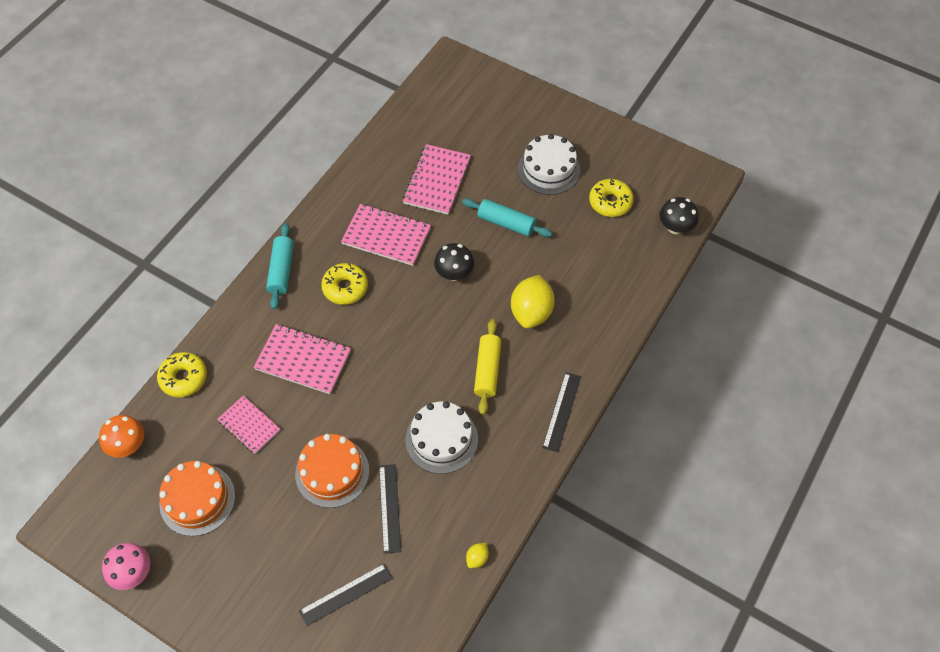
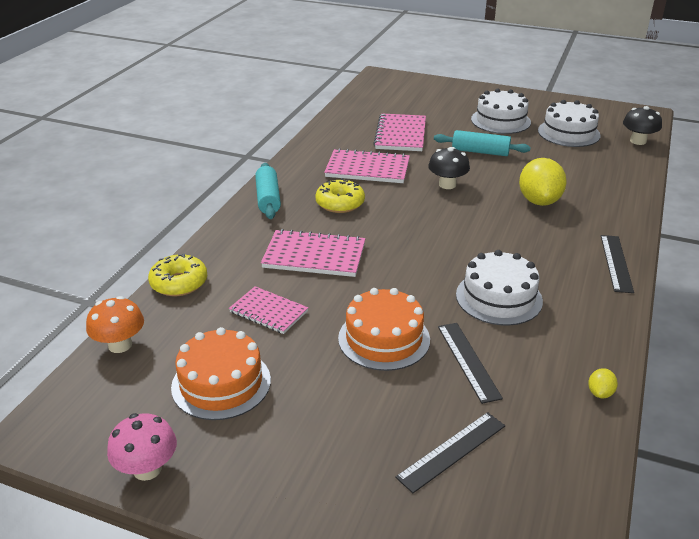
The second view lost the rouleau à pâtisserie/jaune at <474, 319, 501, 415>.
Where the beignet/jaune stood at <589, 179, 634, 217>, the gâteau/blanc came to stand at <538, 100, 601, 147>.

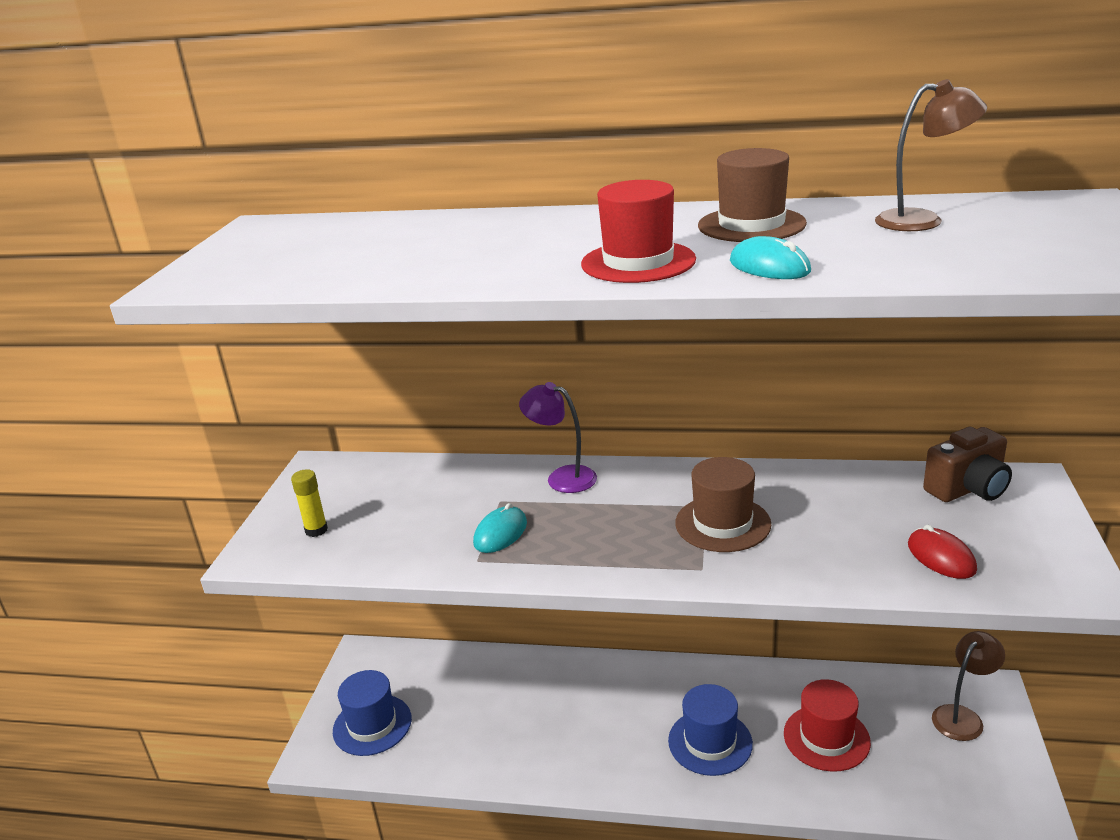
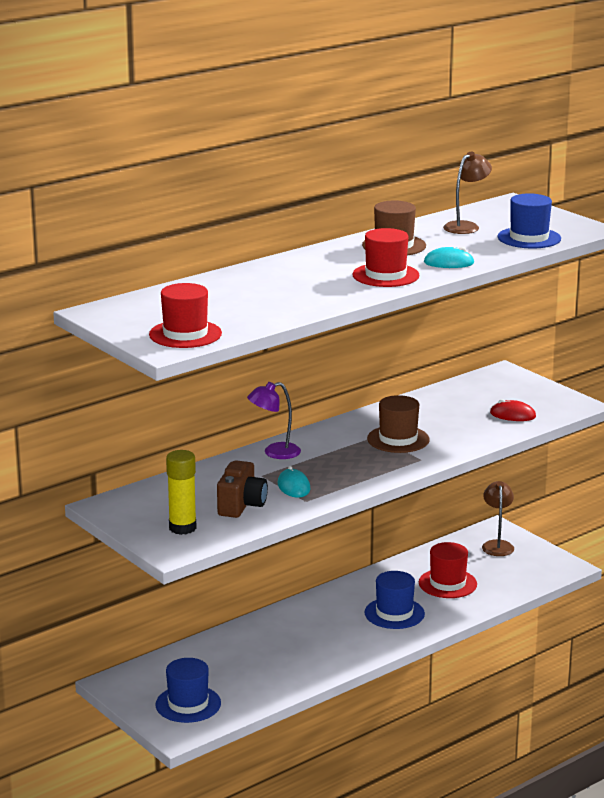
The second view gained the chapeau/rouge at <149, 283, 222, 348>.
The second view gained the chapeau/bleu at <497, 193, 561, 248>.
The appareil photo/marron ended up elsewhere, having gone from <923, 427, 1012, 502> to <217, 460, 268, 518>.
The size of the bâton de colle/jaune at <291, 469, 328, 537> changed by a factor of 1.61.

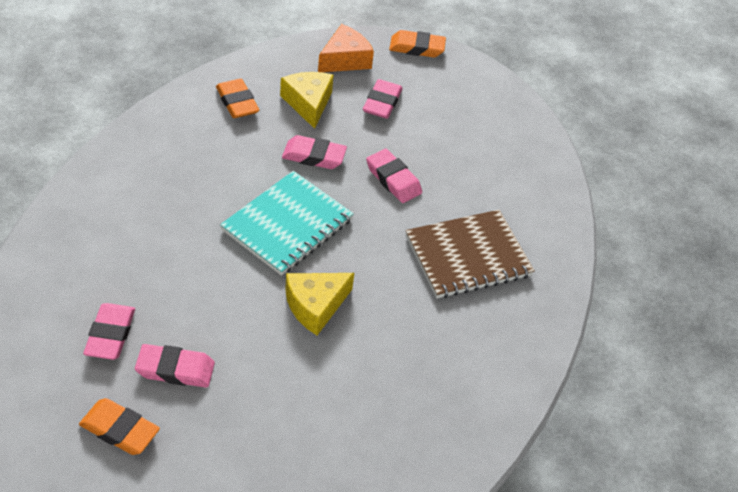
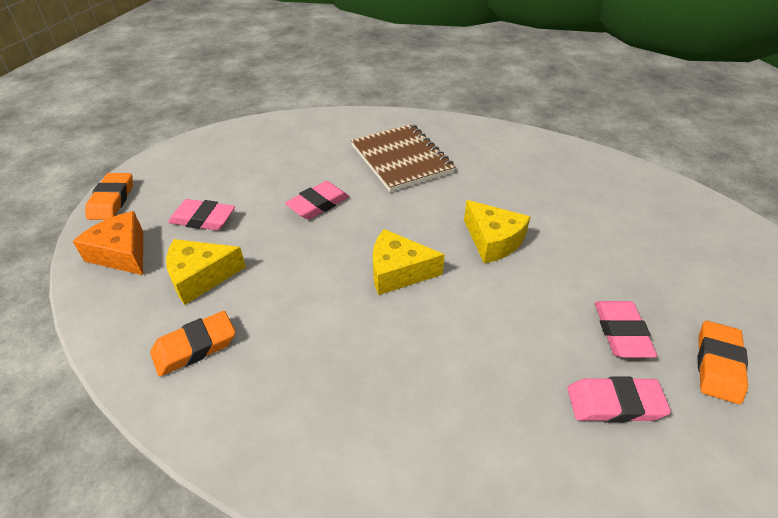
The second view lost the gomme/rose at <282, 135, 347, 169>.
Where the carnet/turquoise stood at <220, 171, 354, 276>, the fromage/jaune came to stand at <373, 229, 445, 295>.

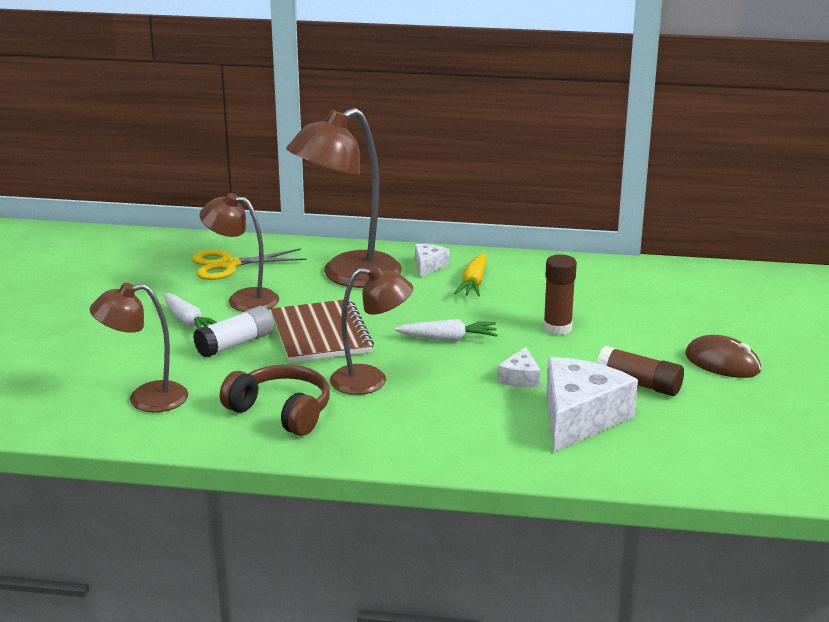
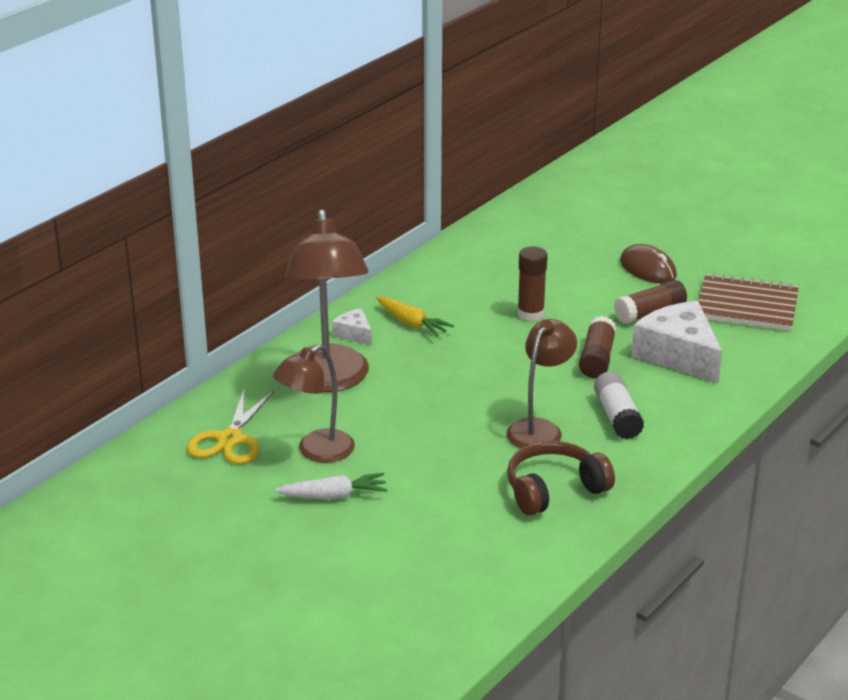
The second view lost the lampe/marron at <89, 283, 188, 412>.
The second view lost the carotte/blanc at <394, 319, 498, 341>.
The bâton de colle/blanc ended up elsewhere, having gone from <193, 306, 274, 358> to <594, 372, 644, 439>.
The carnet/marron ended up elsewhere, having gone from <271, 299, 374, 363> to <698, 273, 799, 331>.
Where the fromage/blanc stood at <497, 347, 541, 388>, the bâton de colle/marron came to stand at <579, 316, 616, 378>.
The souris/marron at <685, 335, 761, 378> ended up facing another way, 75 degrees clockwise from before.

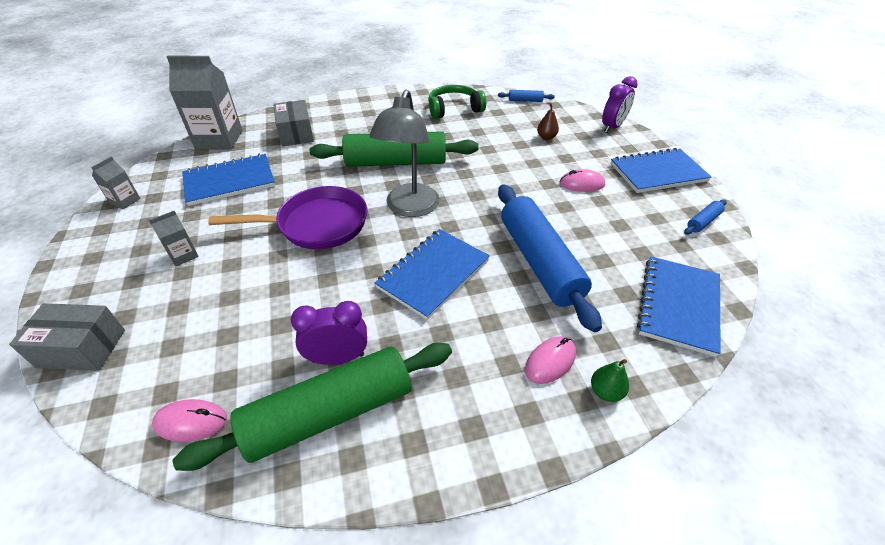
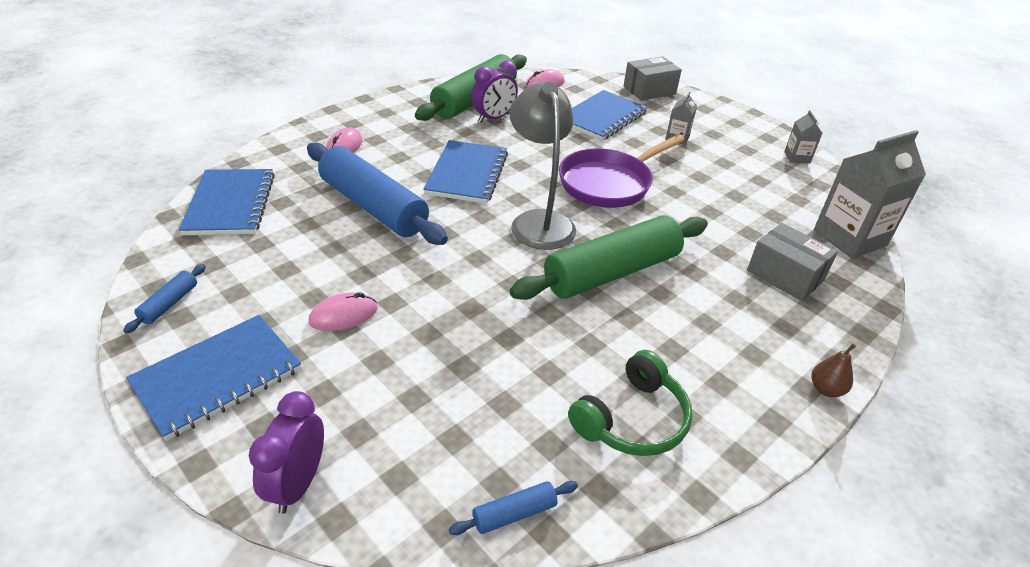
The second view lost the poire/vert at <591, 359, 629, 402>.
The carnet/bleu ended up elsewhere, having gone from <182, 154, 275, 206> to <572, 90, 648, 141>.
The poire/marron ended up elsewhere, having gone from <537, 103, 559, 140> to <812, 344, 856, 397>.

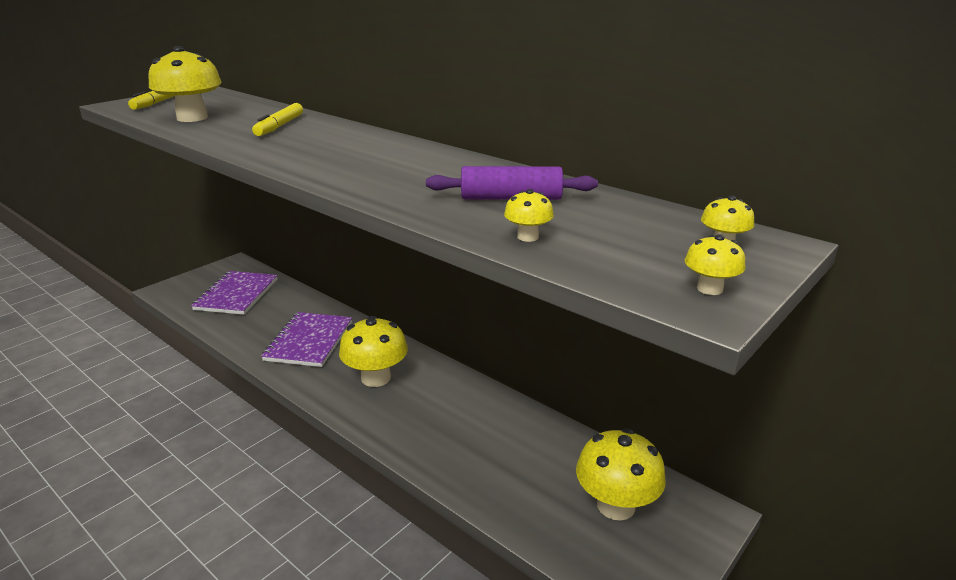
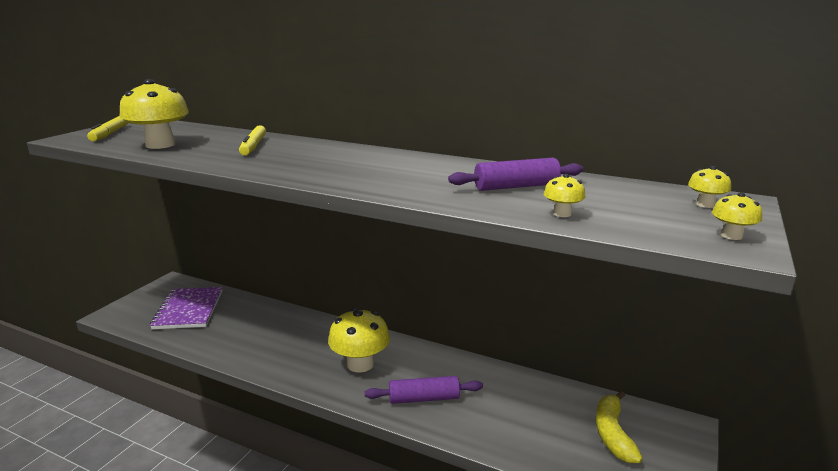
The second view lost the carnet/violet at <261, 312, 352, 367>.
The second view gained the rouleau à pâtisserie/violet at <365, 376, 483, 404>.
Where the champignon/jaune stood at <576, 428, 666, 521>, the banane/jaune came to stand at <596, 391, 643, 463>.

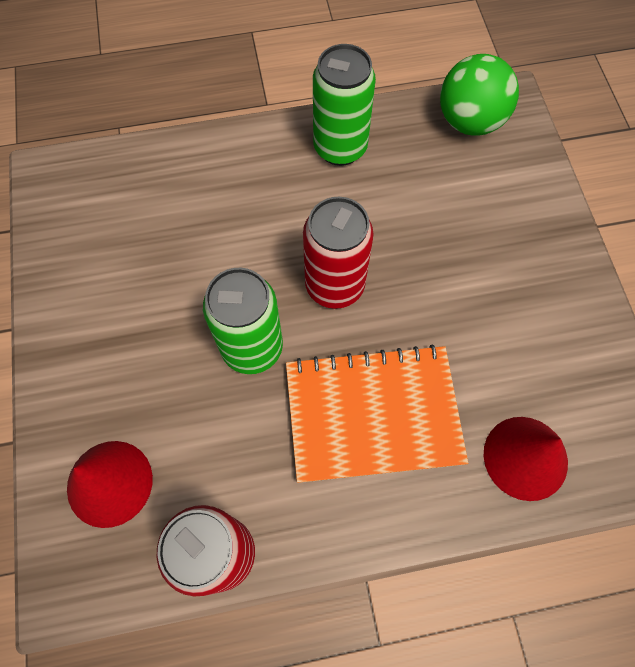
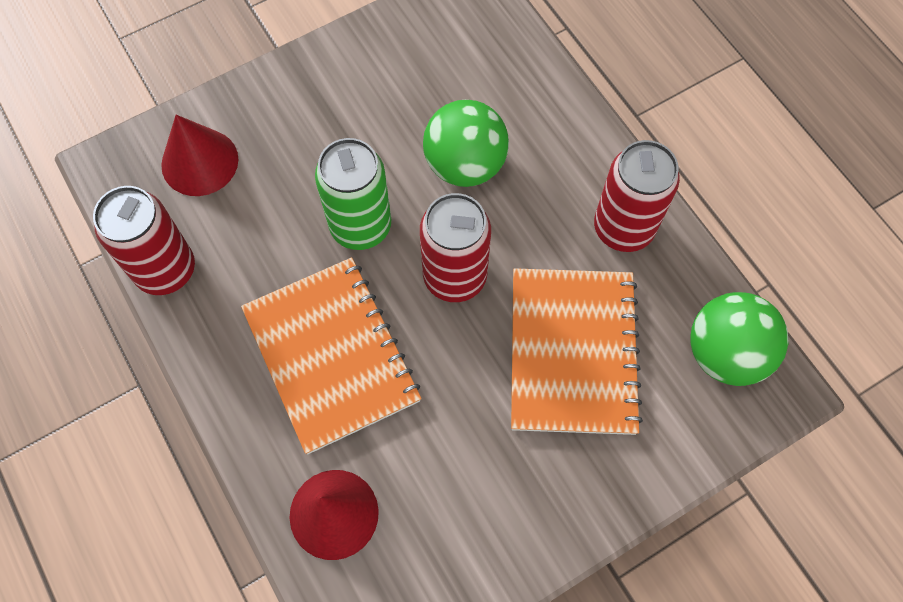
The second view gained the balle/vert at <423, 100, 509, 187>.
The second view gained the carnet/orange at <511, 268, 643, 435>.
What was the canette/vert at <313, 44, 376, 166> turned into the canette/rouge at <594, 140, 680, 252>.

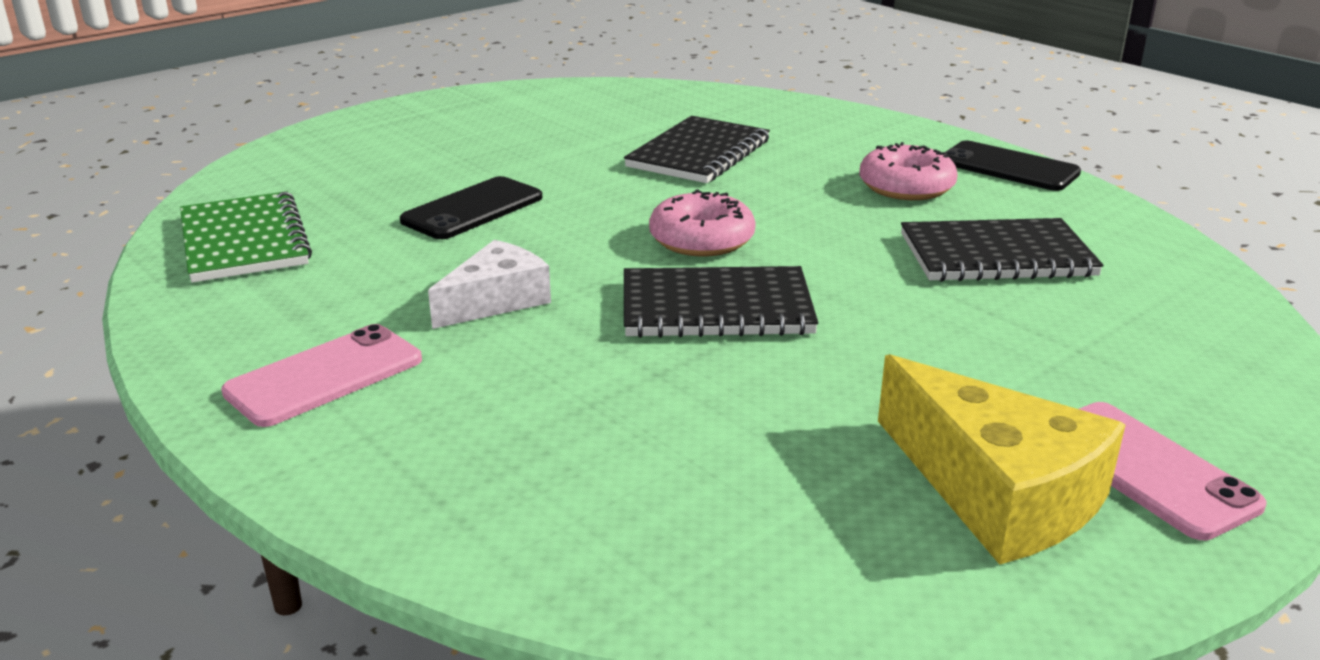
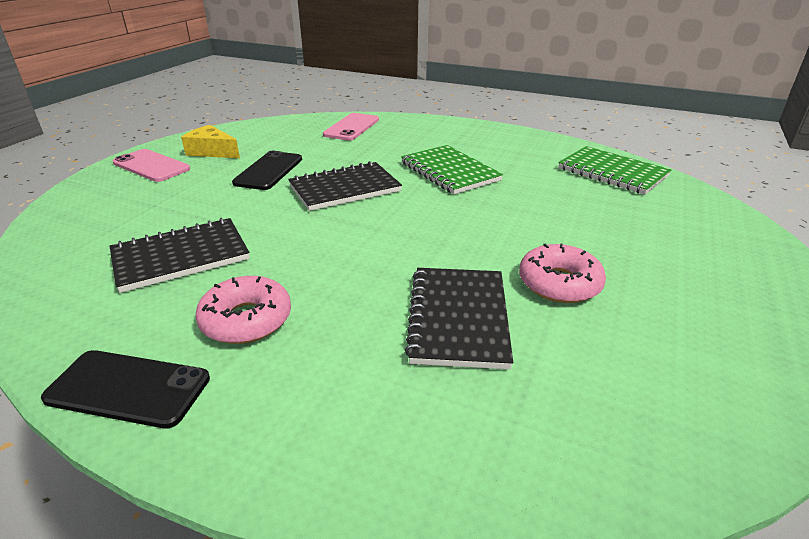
The téléphone/rose ended up elsewhere, having gone from <221, 324, 422, 427> to <323, 113, 379, 141>.
The téléphone/noir ended up elsewhere, having gone from <400, 176, 542, 239> to <232, 151, 302, 190>.
The beignet/rose ended up elsewhere, having gone from <649, 189, 756, 257> to <519, 243, 606, 303>.
Where the fromage/blanc stood at <428, 240, 551, 329>, the carnet/vert came to stand at <401, 145, 503, 194>.
The size of the fromage/jaune at <878, 354, 1126, 565> changed by a factor of 0.65.

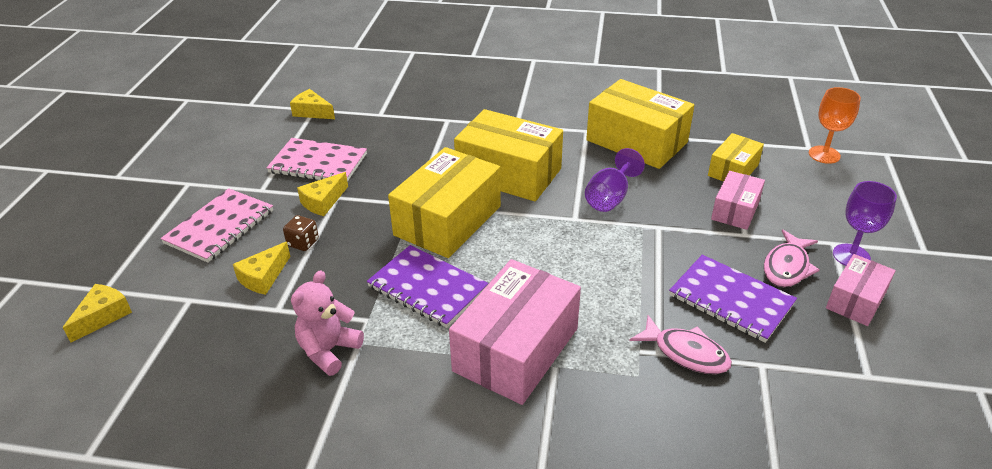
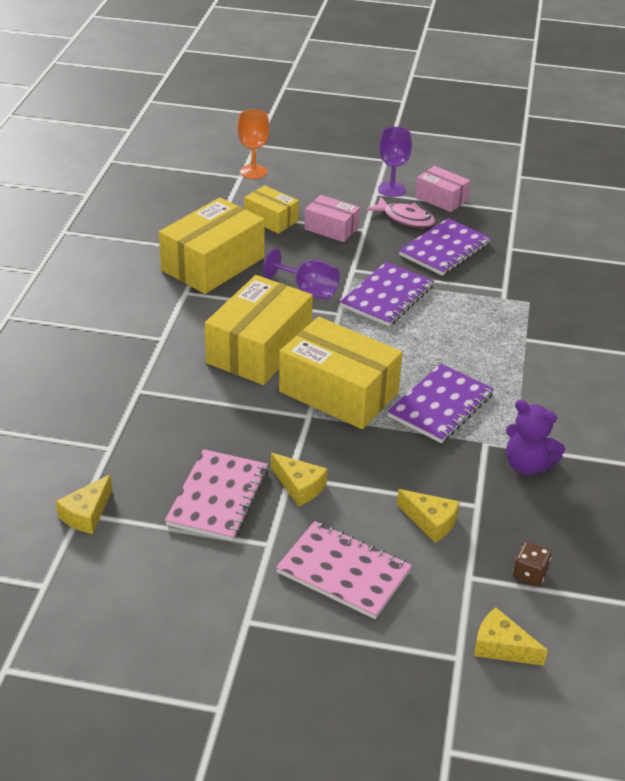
The second view lost the boîte/rose at <449, 259, 581, 405>.
The second view lost the poisson/rose at <629, 315, 732, 374>.
The second view gained the carnet/violet at <340, 262, 434, 326>.
The dé/marron ended up elsewhere, having gone from <283, 215, 319, 251> to <513, 542, 551, 586>.
What was the ours en peluche/rose at <291, 270, 364, 376> turned into the ours en peluche/violet at <506, 400, 565, 475>.

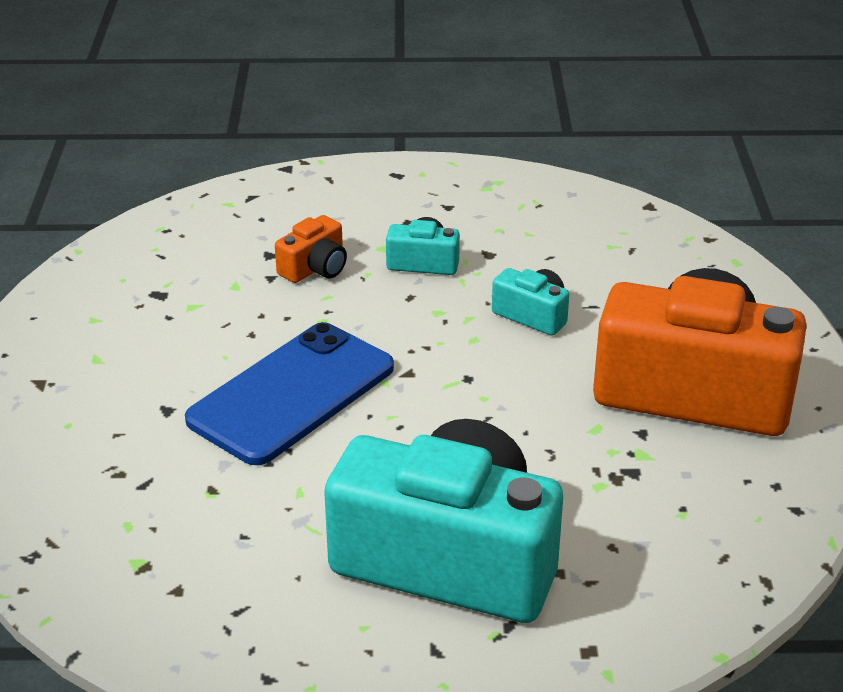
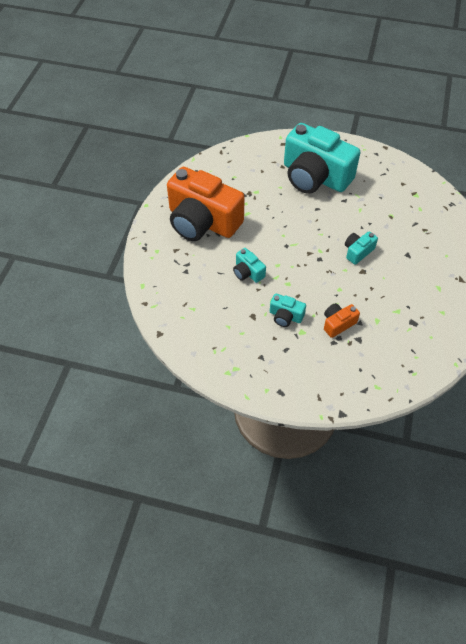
Where the téléphone/bleu stood at <185, 322, 394, 465>, the appareil photo/turquoise came to stand at <345, 232, 378, 265>.

